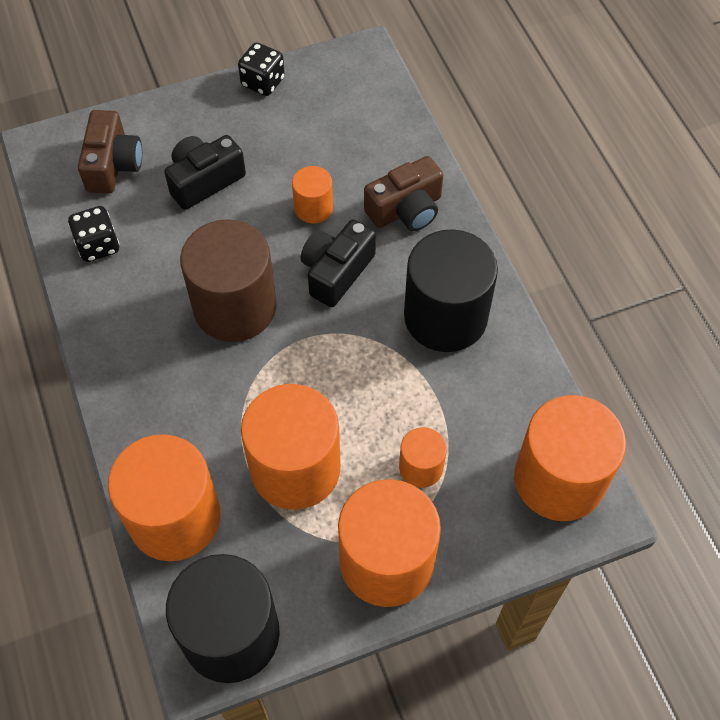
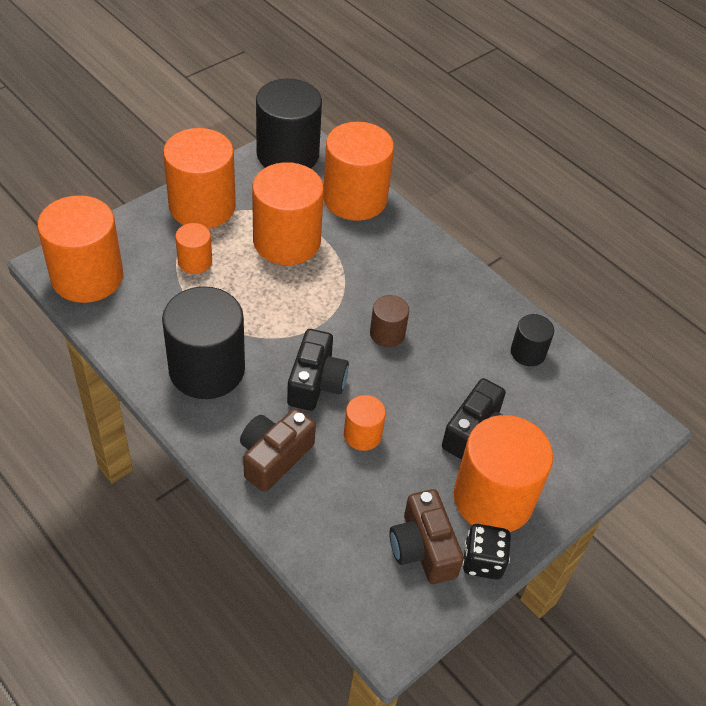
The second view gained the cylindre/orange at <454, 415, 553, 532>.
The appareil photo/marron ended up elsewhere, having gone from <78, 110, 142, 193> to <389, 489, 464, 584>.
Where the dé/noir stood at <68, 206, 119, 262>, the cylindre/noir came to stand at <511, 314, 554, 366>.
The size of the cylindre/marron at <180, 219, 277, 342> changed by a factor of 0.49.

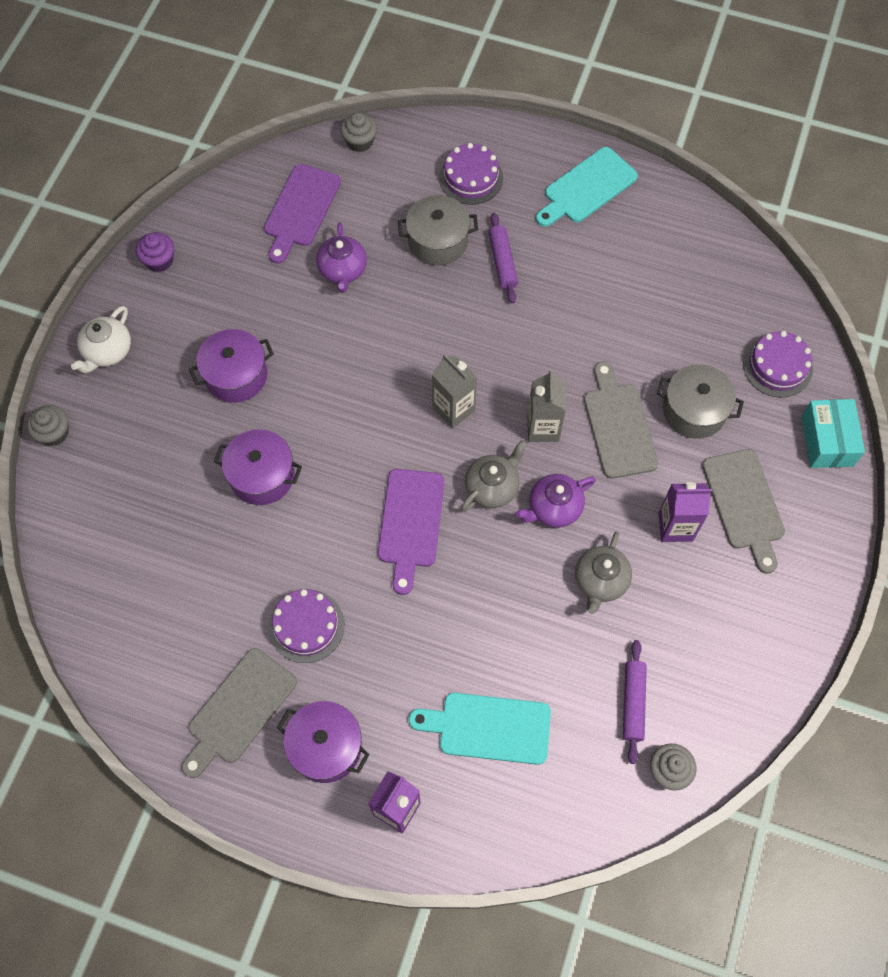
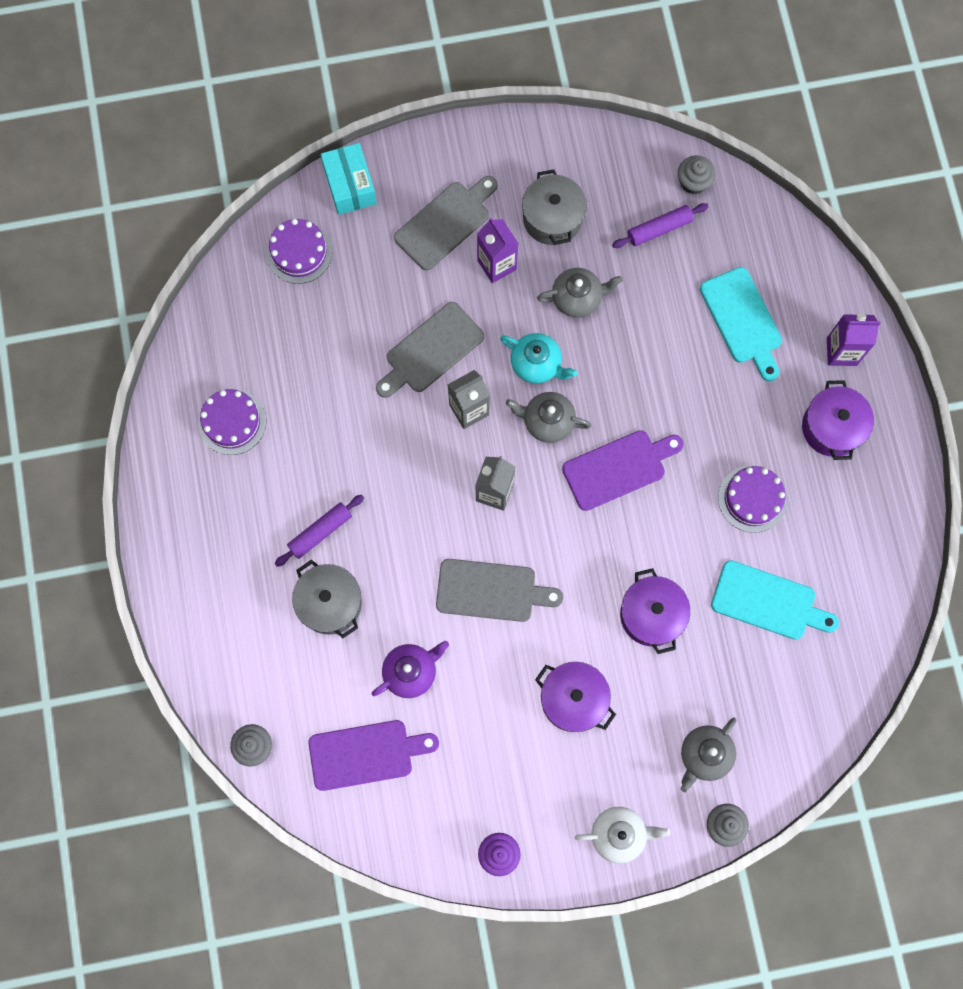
The second view gained the théière/gris at <681, 718, 736, 792>.
The planche à découper/gris ended up elsewhere, having gone from <181, 648, 297, 778> to <436, 559, 563, 622>.
The gâteau/violet ended up elsewhere, having gone from <439, 143, 503, 205> to <198, 389, 266, 455>.
The planche à découper/turquoise ended up elsewhere, having gone from <536, 147, 638, 227> to <711, 560, 839, 640>.
The marmite/gris ended up elsewhere, having gone from <657, 364, 744, 439> to <522, 169, 587, 245>.
What was the théière/violet at <515, 474, 596, 528> turned into the théière/turquoise at <500, 333, 577, 383>.
The boîte/turquoise at <801, 399, 865, 468> ended up facing another way, 75 degrees counterclockwise from before.

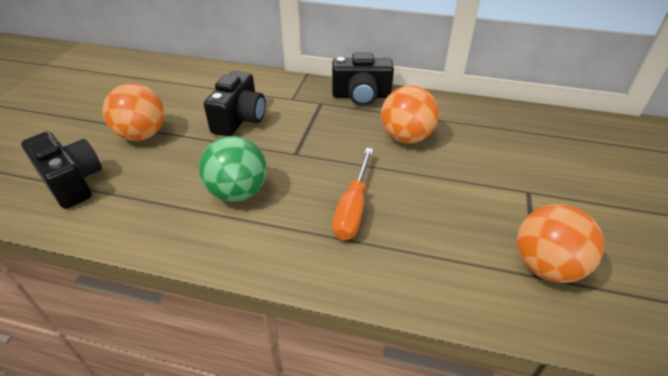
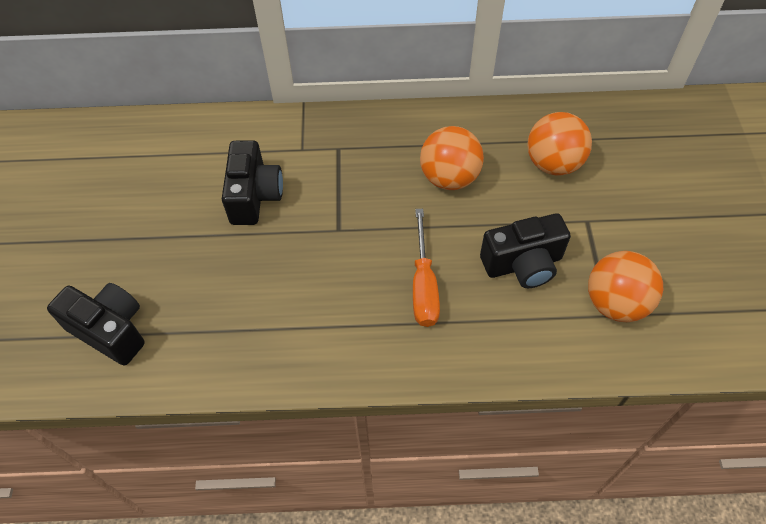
The second view lost the balle/vert at <199, 136, 267, 202>.
The balle/orange ended up elsewhere, having gone from <103, 83, 165, 141> to <527, 112, 592, 176>.
The appareil photo/noir ended up elsewhere, having gone from <332, 52, 394, 106> to <480, 213, 571, 288>.

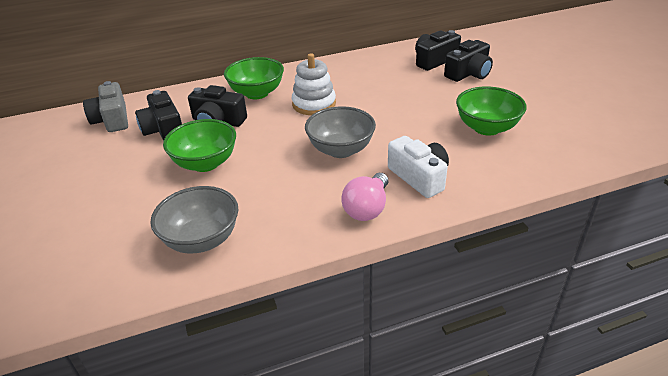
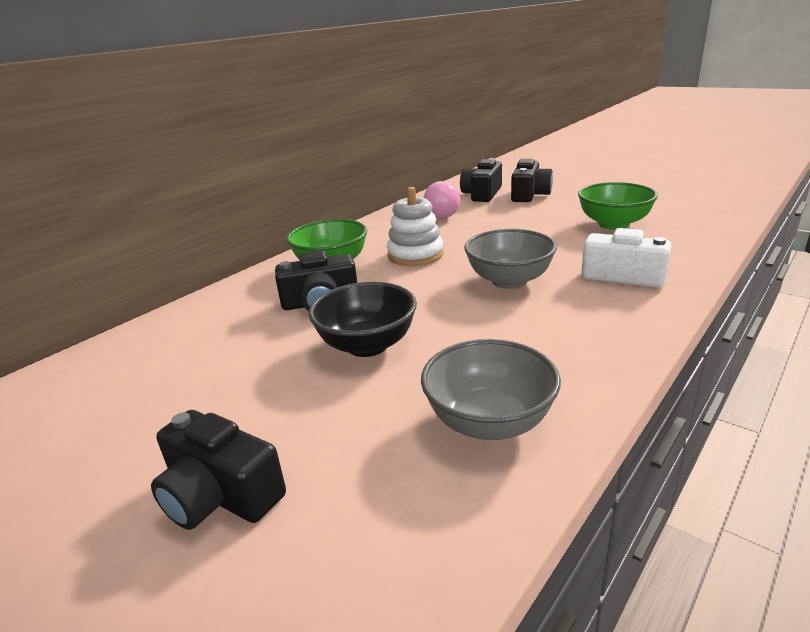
The second view lost the appareil photo/gris at <83, 81, 128, 132>.
The appareil photo/noir ended up elsewhere, having gone from <135, 90, 182, 141> to <151, 410, 286, 530>.
The ampoule/rose ended up elsewhere, having gone from <341, 173, 388, 221> to <424, 181, 460, 218>.
What was the bol/vert at <163, 119, 236, 172> turned into the bol/noir at <308, 282, 417, 357>.

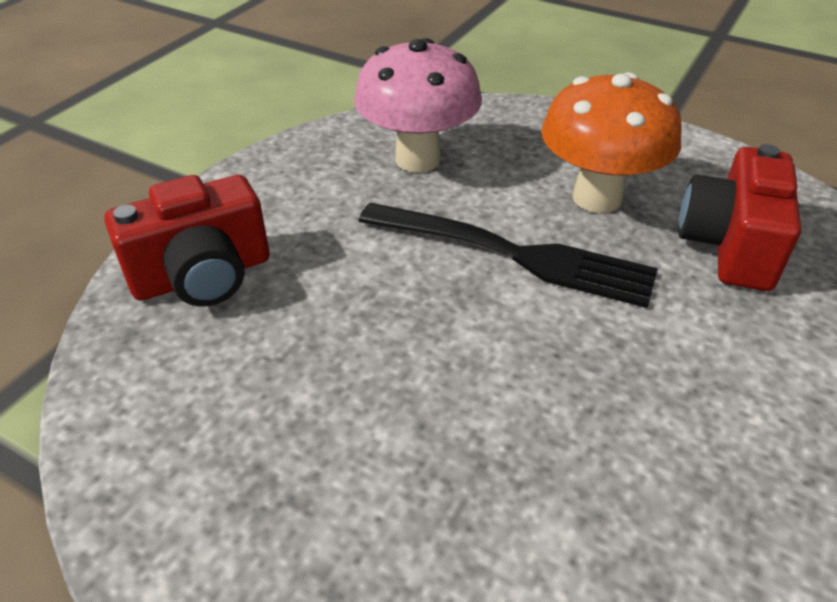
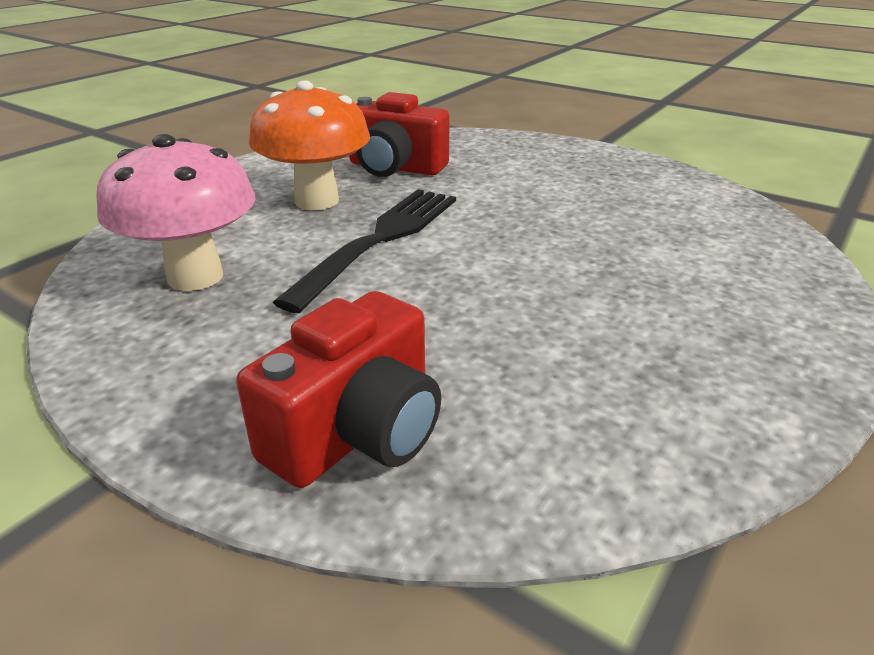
The appareil photo/rouge at <105, 175, 270, 307> ended up facing another way, 60 degrees clockwise from before.

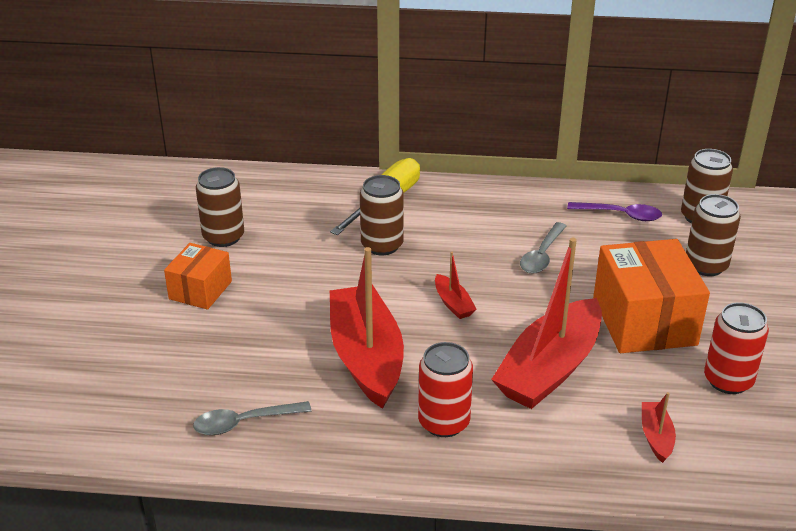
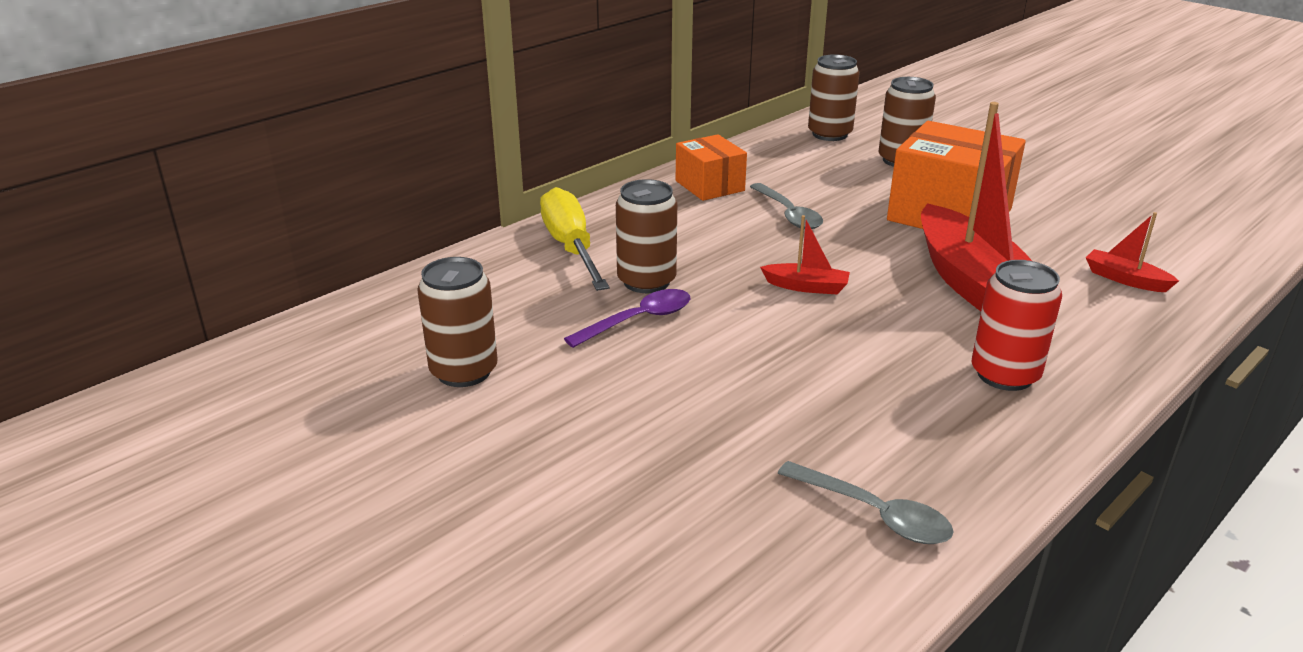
The second view lost the bateau/rouge at <330, 247, 404, 409>.
The second view lost the canette/rouge at <704, 302, 769, 394>.
The boîte/orange ended up elsewhere, having gone from <164, 243, 232, 310> to <676, 134, 747, 201>.
The cuillère/violet ended up elsewhere, having gone from <567, 202, 662, 221> to <564, 289, 690, 348>.
The cuillère/gris at <193, 401, 312, 435> ended up facing another way, 75 degrees counterclockwise from before.

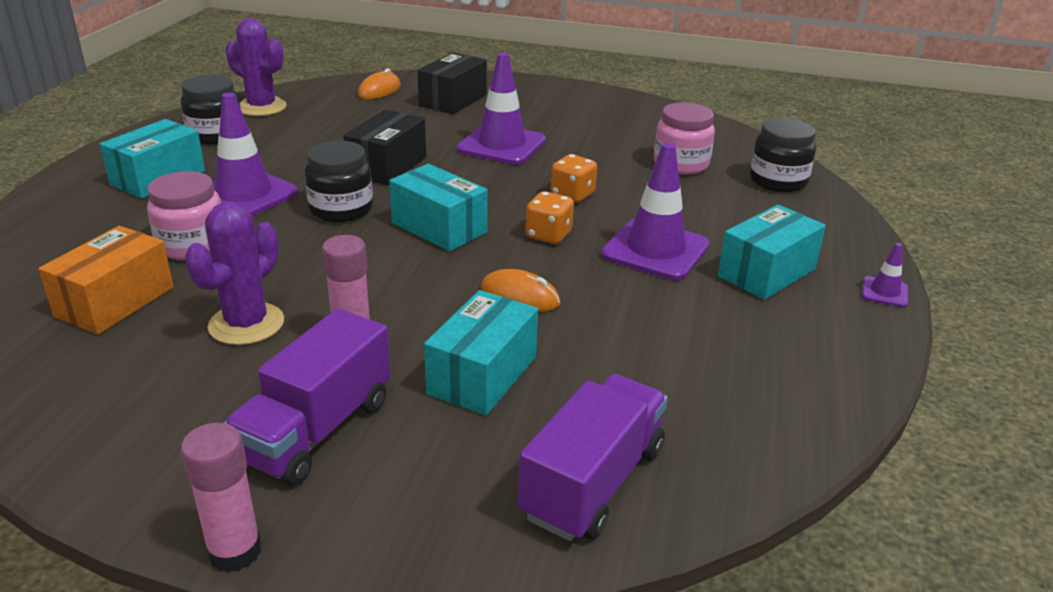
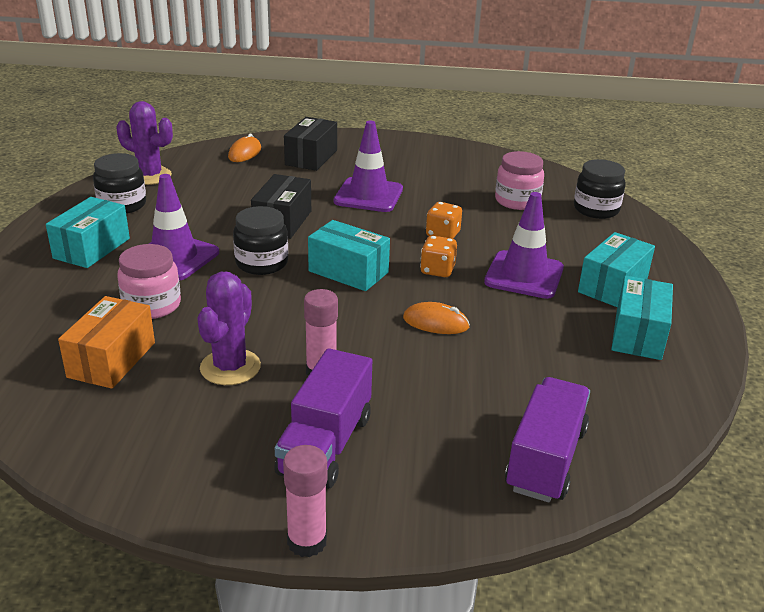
The second view lost the cône de chantier/violet at <862, 243, 908, 307>.
The boîte/turquoise ended up elsewhere, having gone from <424, 290, 538, 416> to <611, 276, 673, 360>.

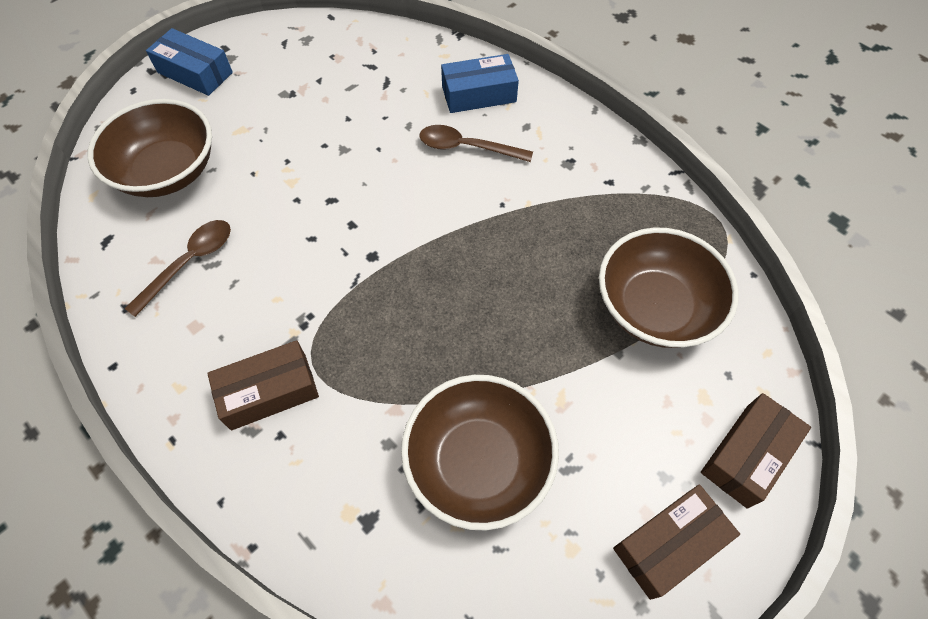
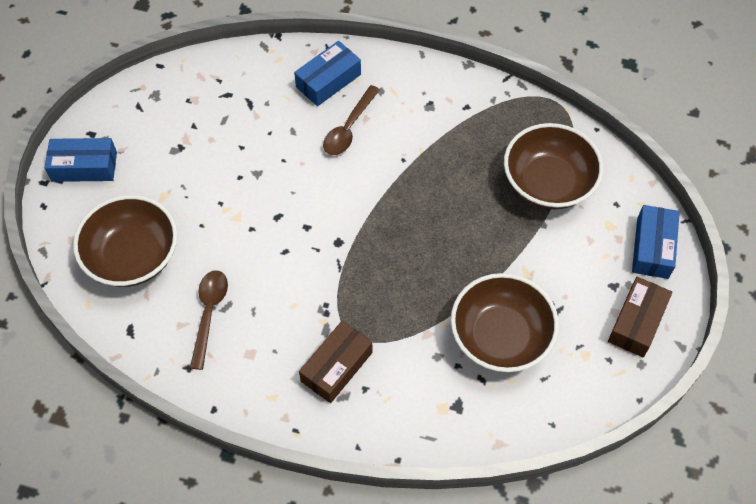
What was the boîte/marron at <701, 393, 811, 509> turned into the boîte/bleu at <632, 205, 680, 279>.
The cuillère/marron at <419, 125, 533, 162> ended up facing another way, 45 degrees counterclockwise from before.

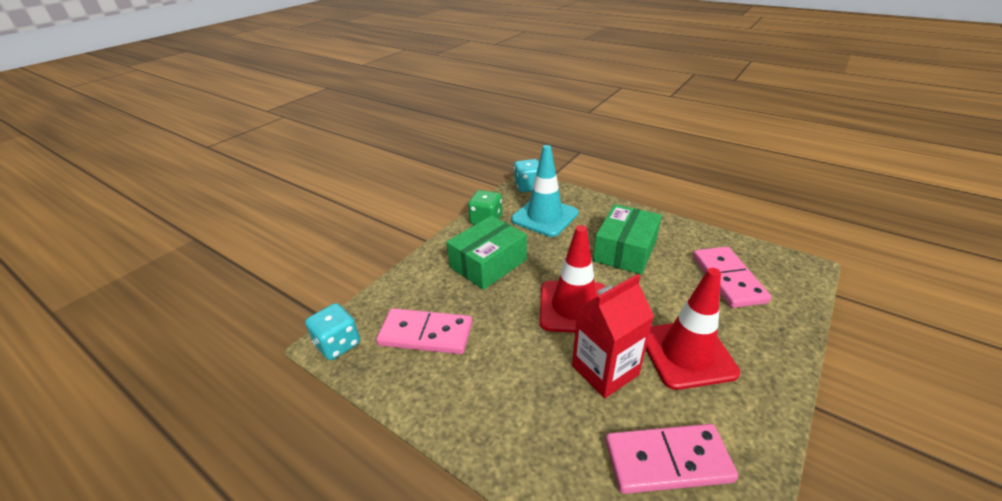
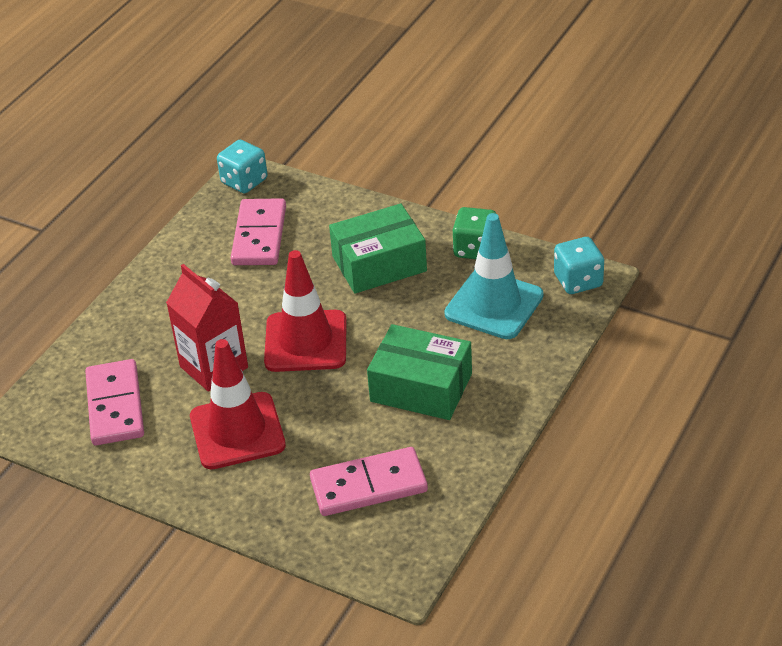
The boîte/vert at <446, 215, 527, 290> ended up facing another way, 60 degrees counterclockwise from before.

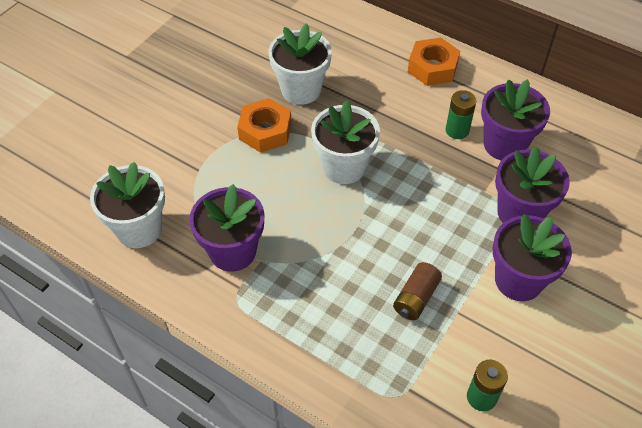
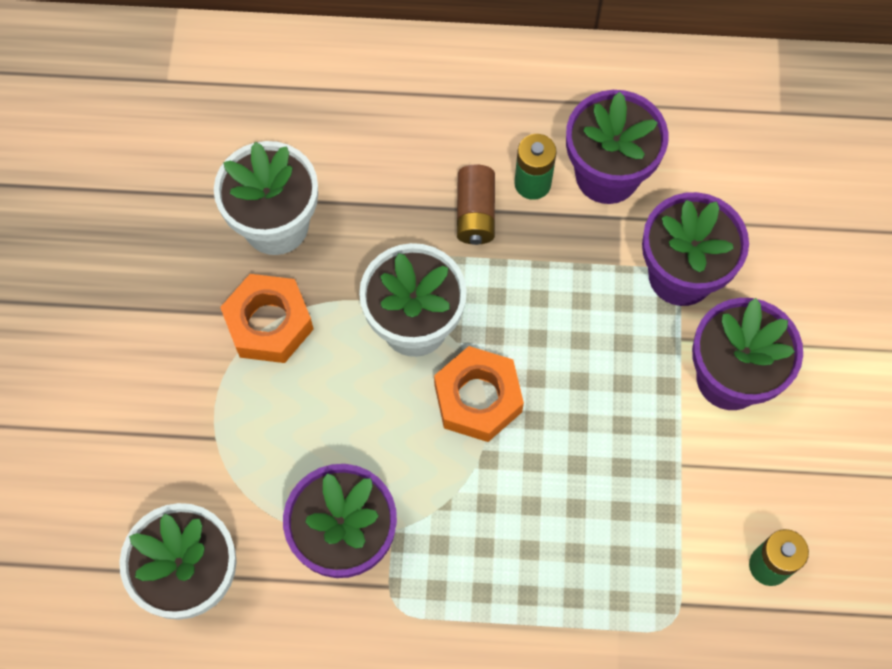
The pile/marron ended up elsewhere, having gone from <393, 262, 442, 320> to <457, 165, 495, 245>.
The écrou/orange ended up elsewhere, having gone from <408, 38, 460, 86> to <434, 346, 524, 442>.

